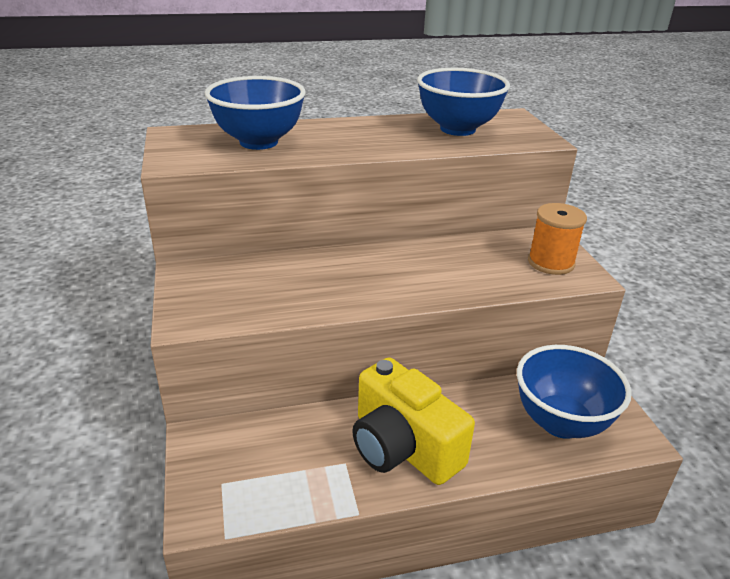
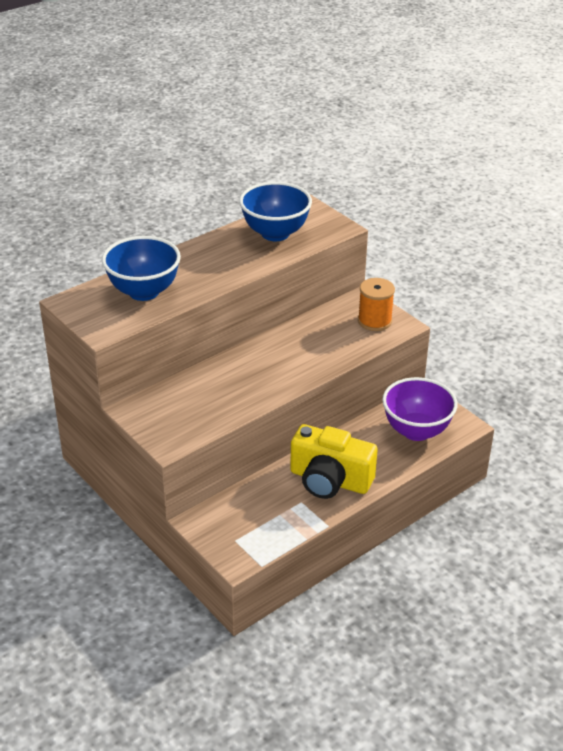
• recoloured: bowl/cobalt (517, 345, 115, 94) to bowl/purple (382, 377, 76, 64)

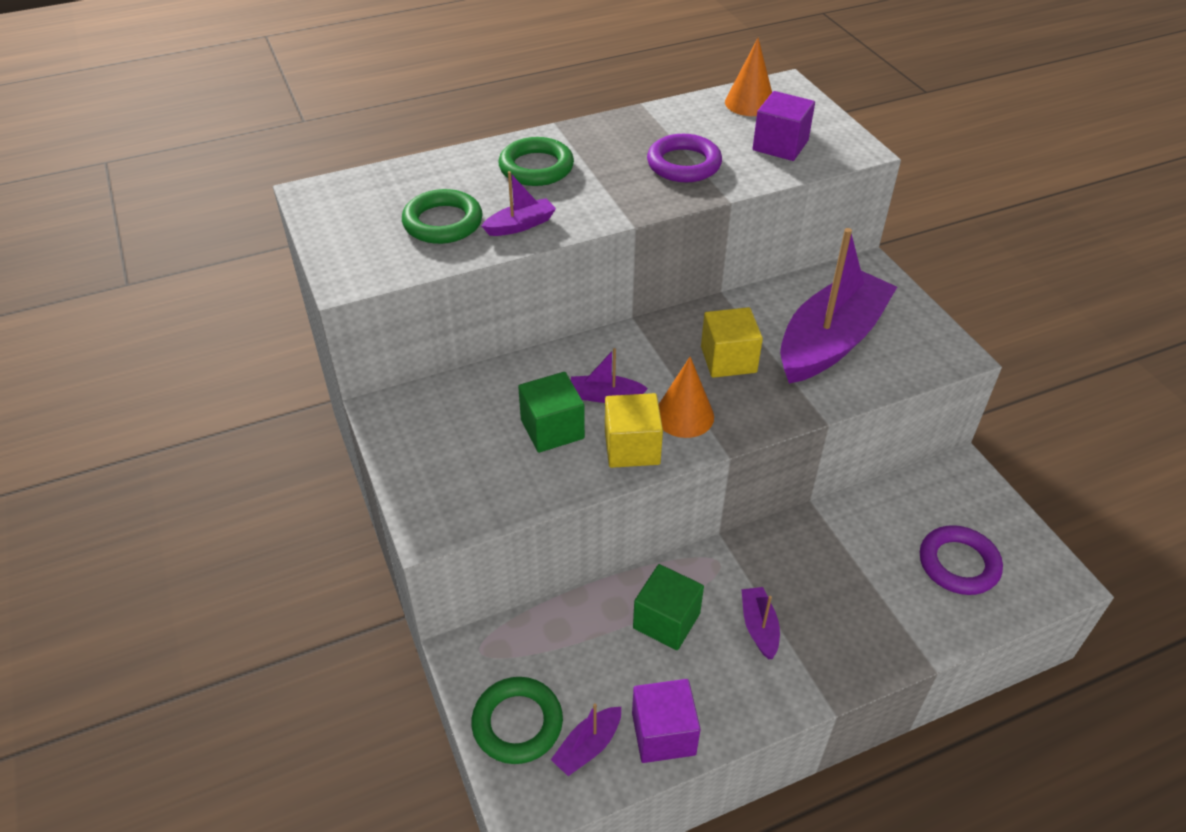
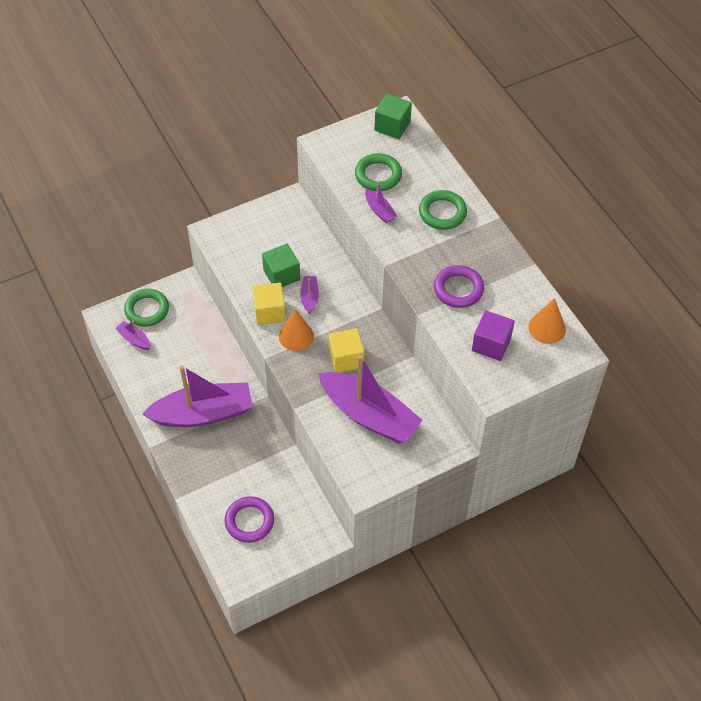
• removed: solid cube/purple (632, 679, 69, 84)
• moved: solid cube/leaf-green (633, 564, 71, 86) to (374, 94, 38, 45)
• resized: boat/purple (741, 587, 39, 73) = (142, 366, 111, 61) x2.39

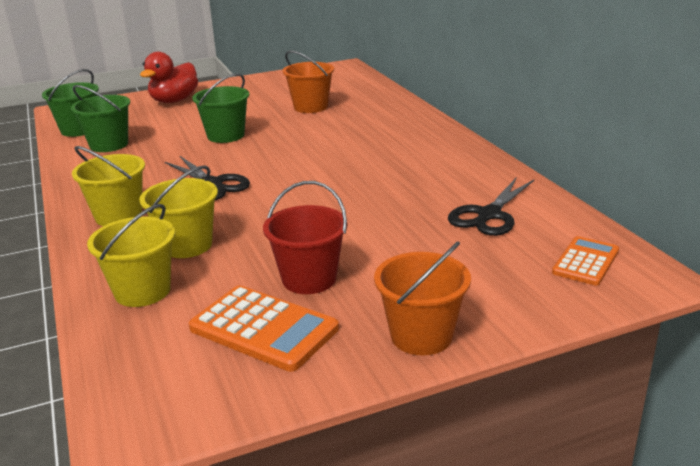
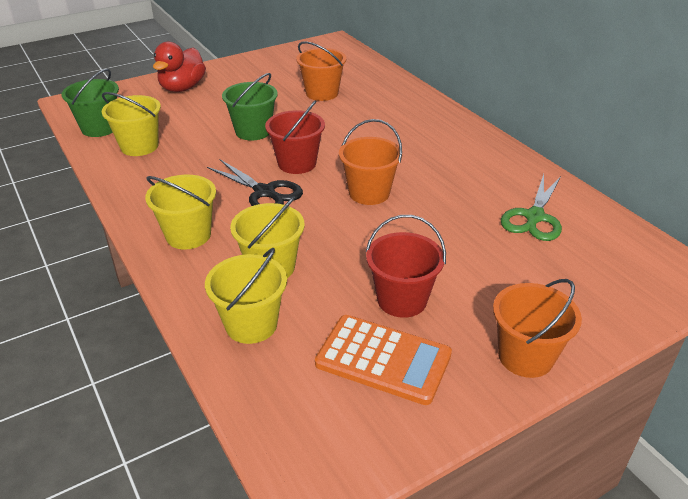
• recoloured: pail/leaf-green (71, 85, 59, 67) to pail/yellow (102, 92, 59, 64)
• recoloured: shears/jet-black (448, 178, 86, 58) to shears/leaf-green (501, 174, 61, 67)
• removed: calculator/orange-coloured (552, 236, 67, 49)
• added: pail/red (265, 100, 60, 74)
• added: pail/orange-coloured (339, 119, 63, 86)

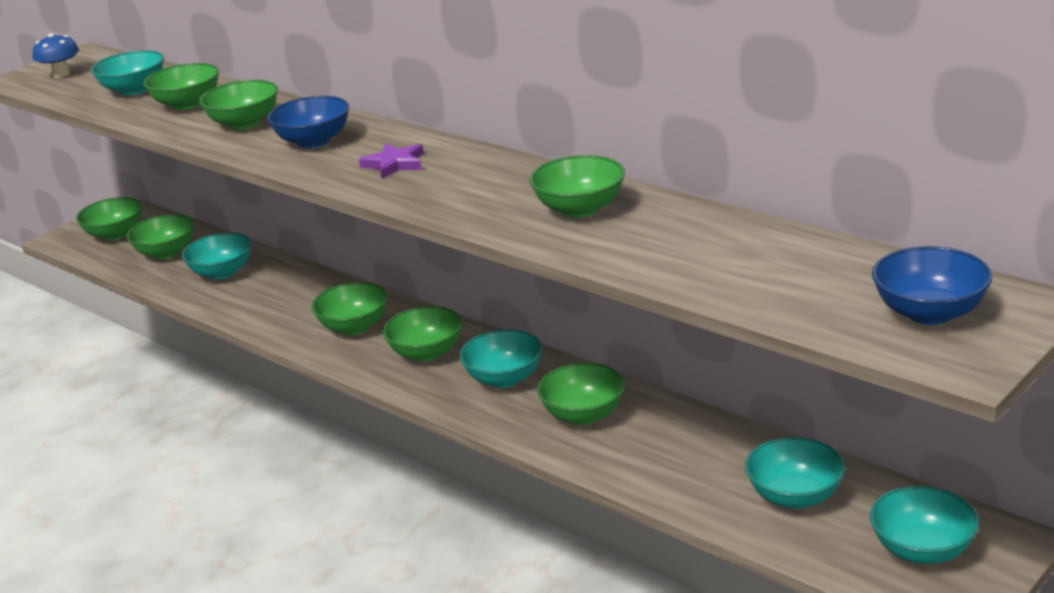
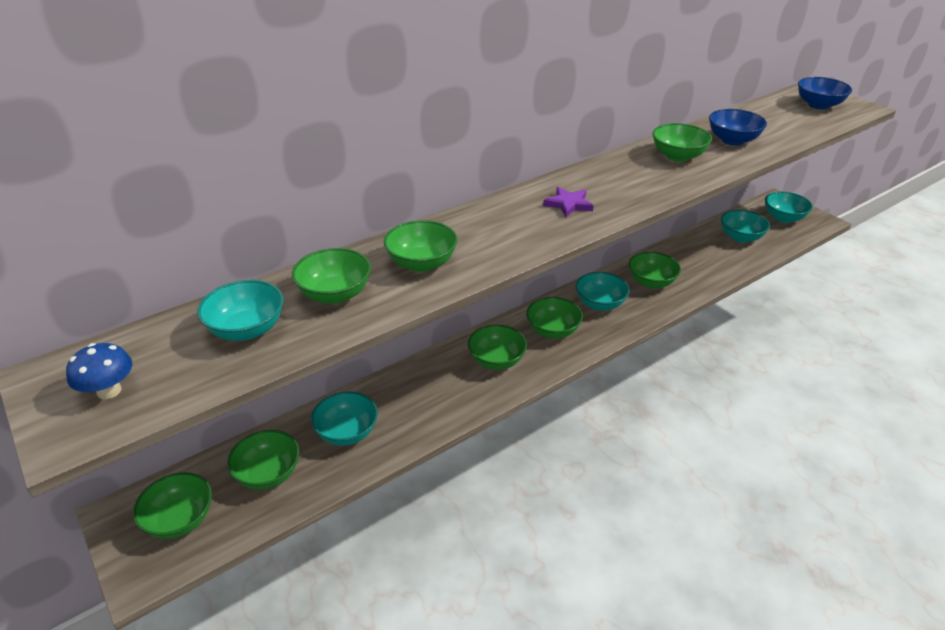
• moved: bowl/cobalt (267, 96, 82, 52) to (709, 109, 58, 36)

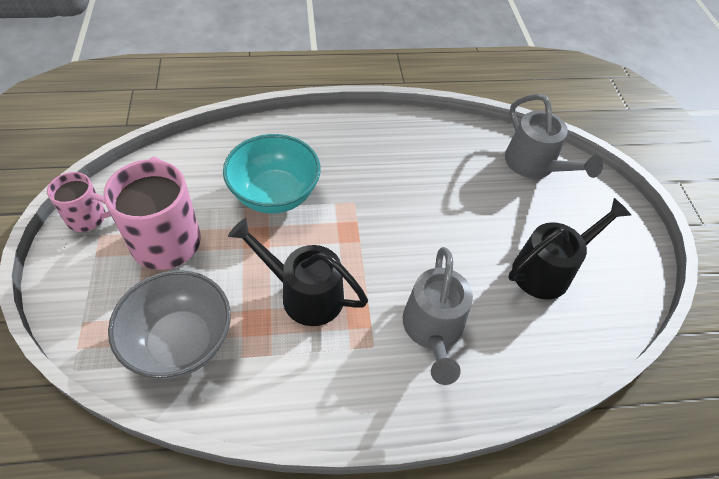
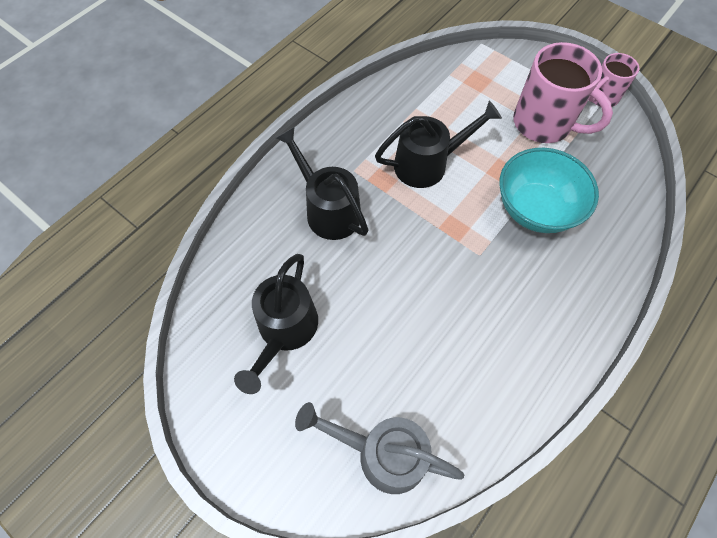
• removed: bowl/grey (108, 270, 123, 109)
• recoloured: watering pot/grey (402, 247, 71, 138) to watering pot/jet-black (276, 127, 93, 113)

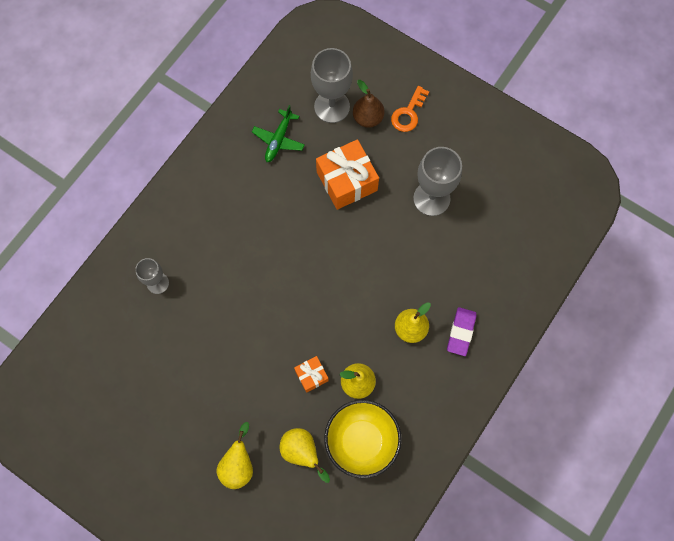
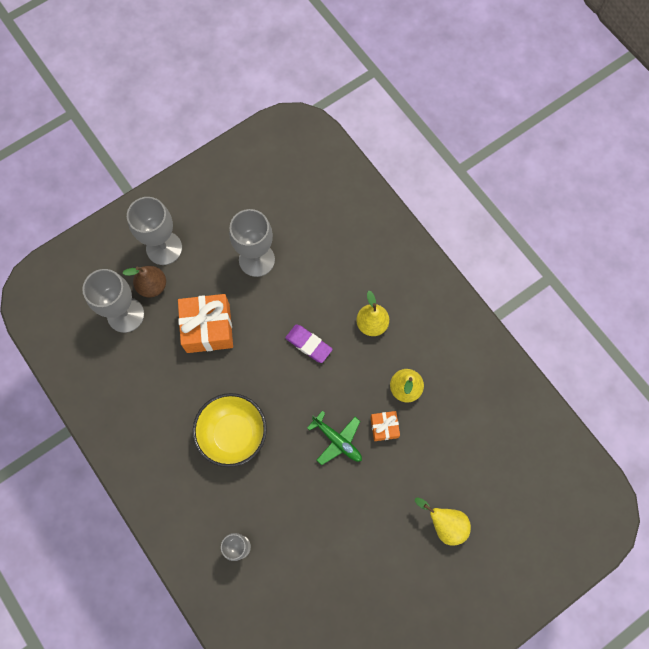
• moved: plane/leaf-green (252, 105, 53, 57) to (307, 411, 55, 54)
• removed: toy pear/yellow (280, 428, 50, 55)
• moved: bowl/yellow (324, 400, 78, 78) to (193, 393, 74, 74)
• replaced: latchkey/orange-coloured (391, 86, 38, 46) to wine glass/grey (127, 197, 55, 68)
• moved: gum eraser/purple (447, 307, 29, 49) to (285, 324, 48, 39)

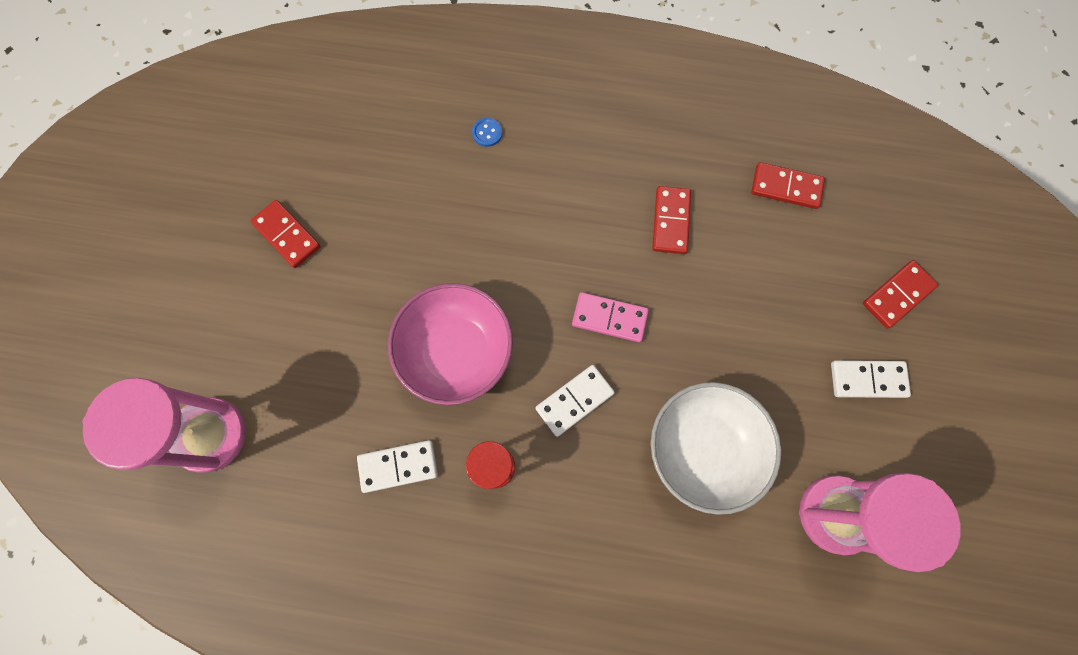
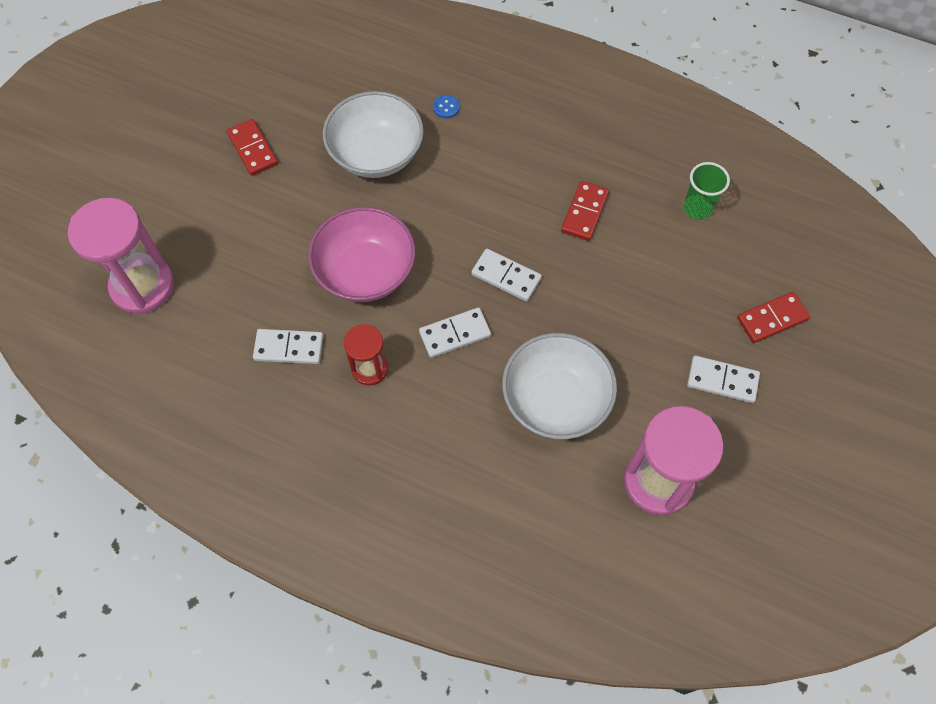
• recoloured: domino tile/rose-pink (572, 292, 77, 50) to domino tile/white (471, 249, 71, 53)
• replaced: domino tile/red (751, 162, 74, 47) to beaker/leaf-green (684, 162, 46, 58)
• added: bowl/white (323, 91, 101, 87)

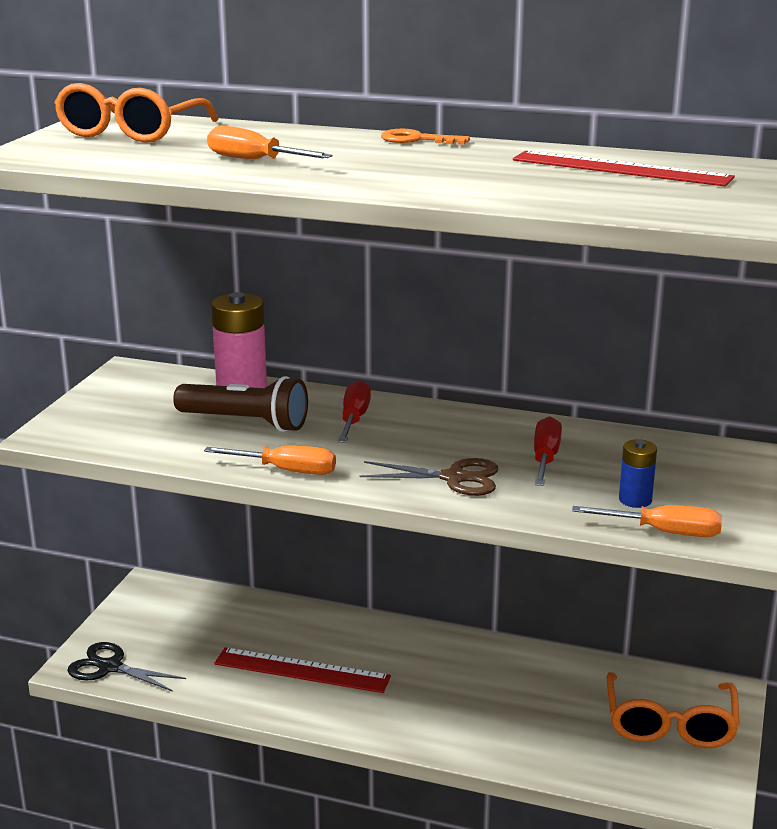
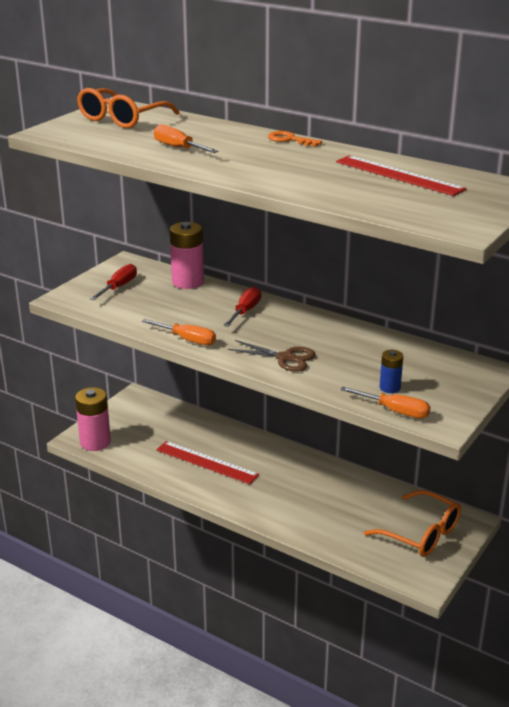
• replaced: shears/jet-black (67, 642, 119, 50) to battery/rose-pink (75, 387, 36, 64)
• removed: flashlight/dark brown (173, 376, 135, 56)
• moved: screwdriver/red (534, 416, 28, 70) to (90, 264, 47, 36)
• turned: spectacles/orange-coloured (607, 672, 133, 76) = (364, 490, 97, 67) 75 degrees counterclockwise

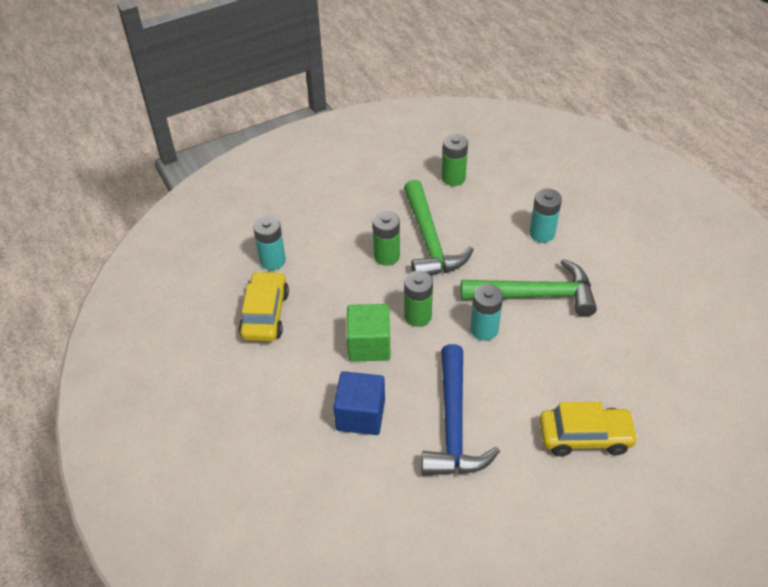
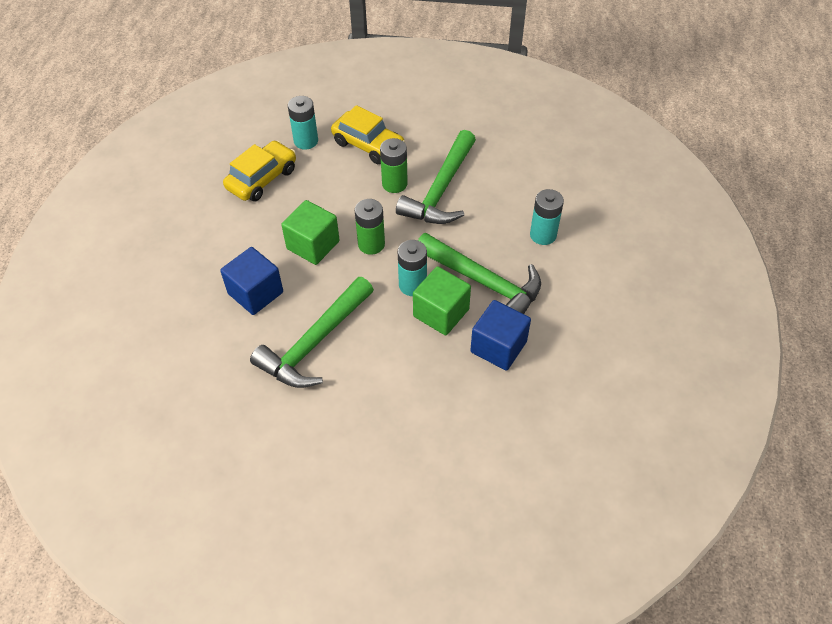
• recoloured: carpenter's hammer/cobalt (422, 344, 78, 132) to carpenter's hammer/leaf-green (250, 277, 124, 111)
• removed: battery/leaf-green (442, 134, 26, 52)
• moved: car/yellow (540, 402, 98, 54) to (331, 105, 74, 59)
• added: solid cube/leaf-green (413, 266, 58, 69)
• added: solid cube/cobalt (470, 300, 61, 70)

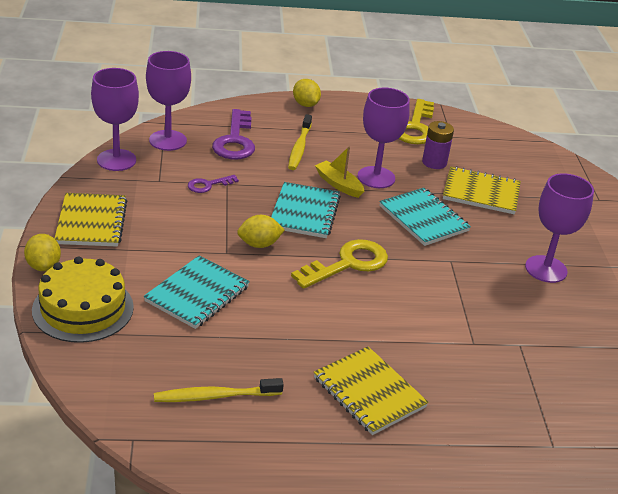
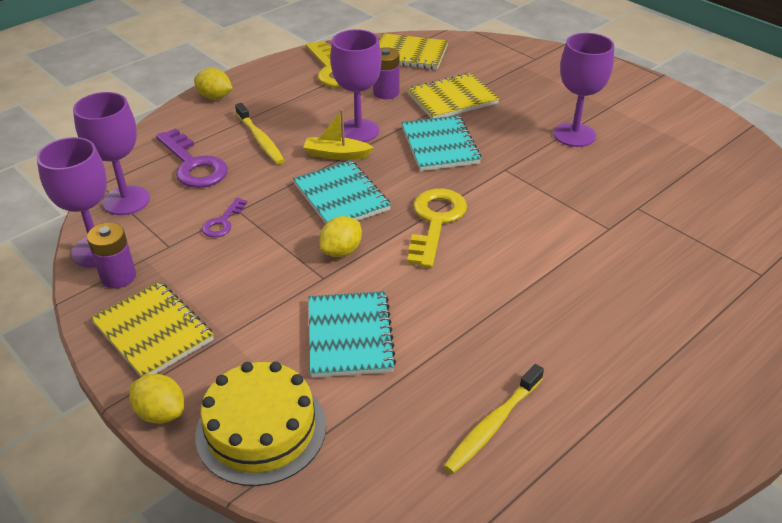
• moved: exercise book/yellow (314, 346, 115, 89) to (379, 33, 69, 37)
• turned: exercise book/turquoise (379, 188, 92, 58) = (402, 115, 79, 56) 60 degrees clockwise
• added: battery/purple (87, 222, 49, 67)

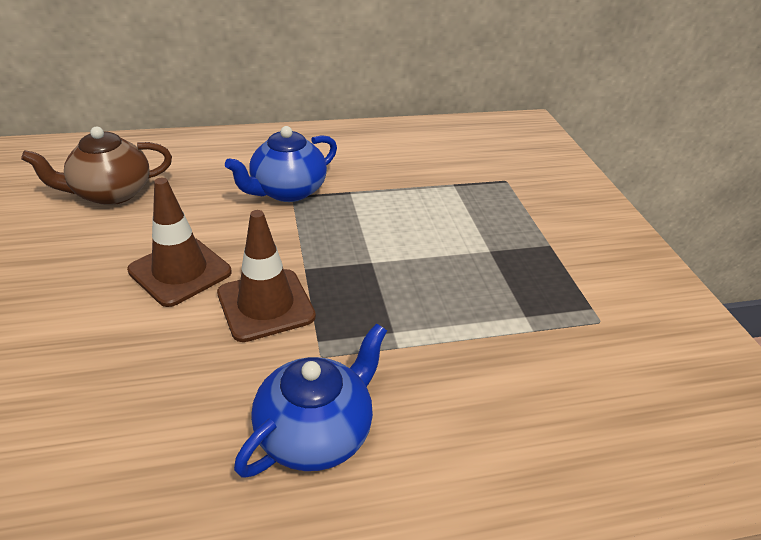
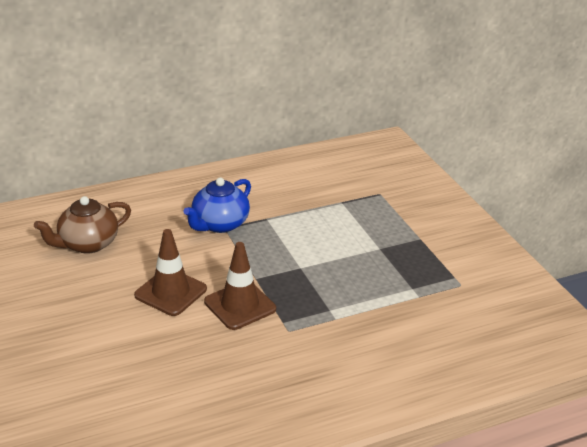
• removed: teapot/cobalt (234, 323, 153, 155)

